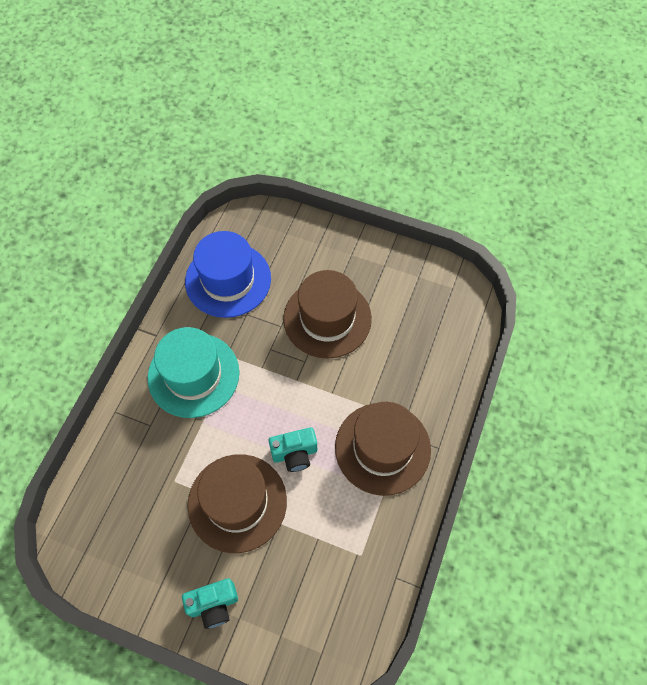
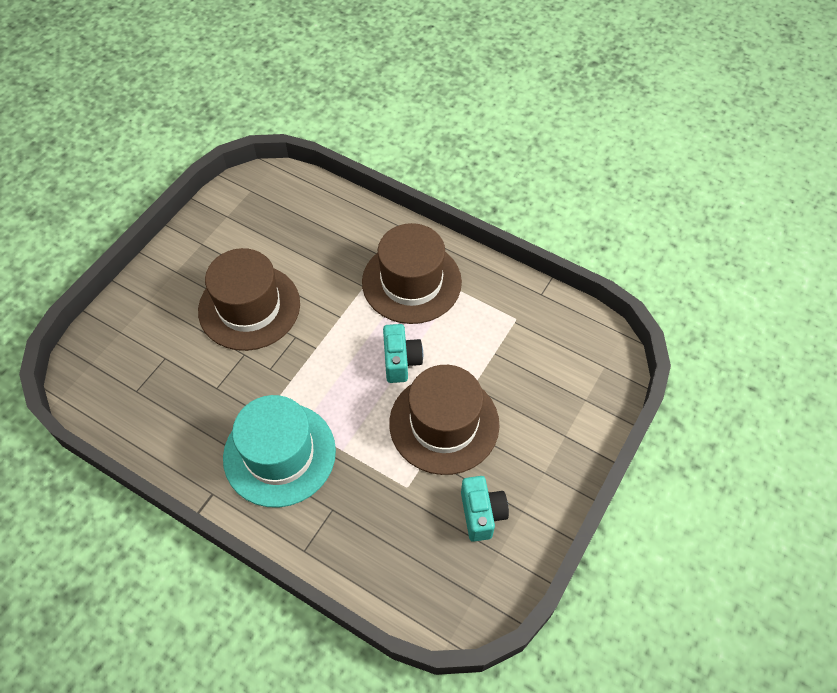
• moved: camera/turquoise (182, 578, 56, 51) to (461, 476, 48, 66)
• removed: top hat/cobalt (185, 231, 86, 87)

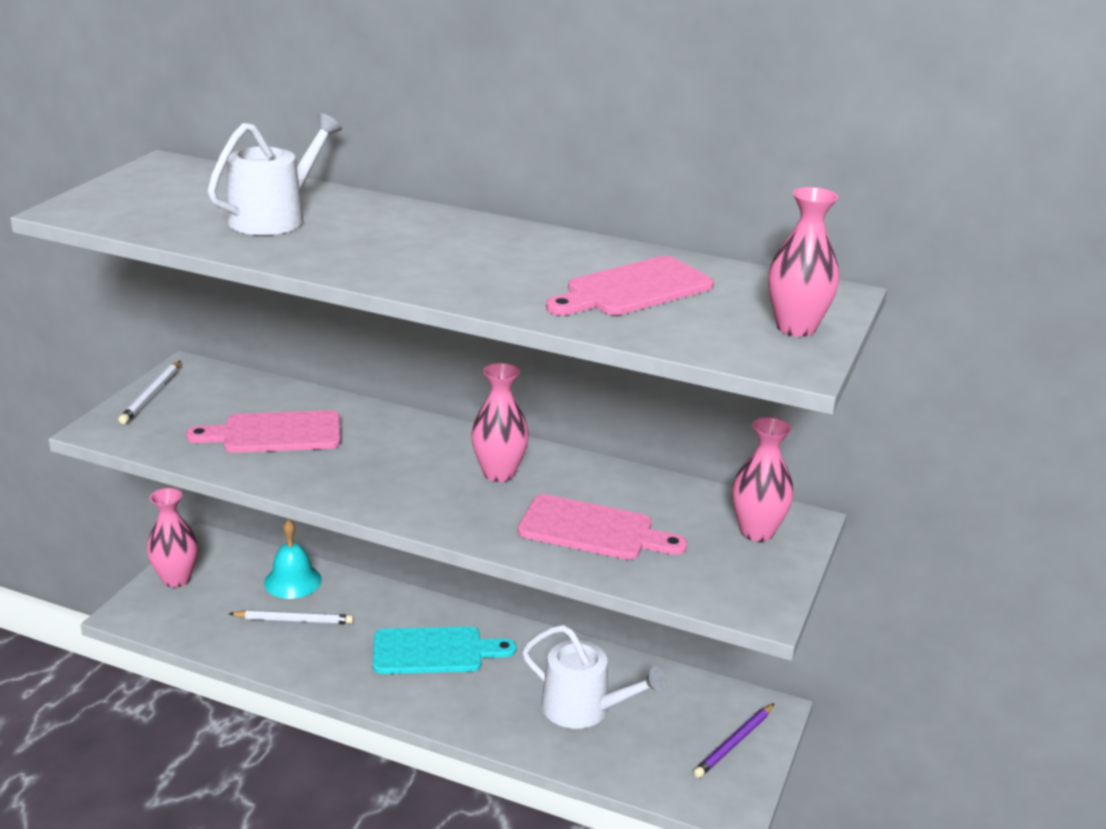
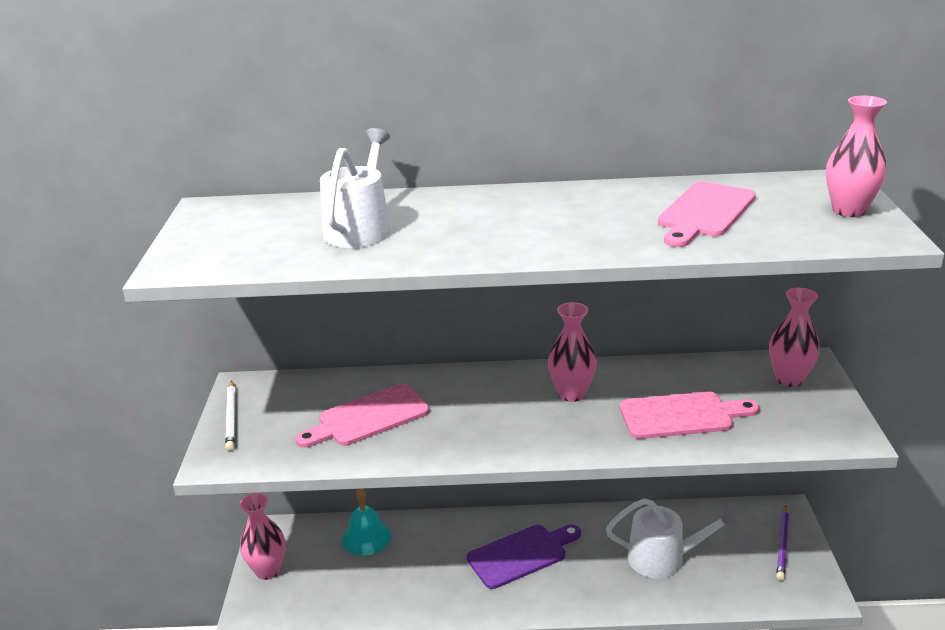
• removed: wooden pencil/white (229, 610, 125, 14)
• recoloured: chopping board/turquoise (373, 627, 143, 47) to chopping board/purple (467, 524, 114, 65)

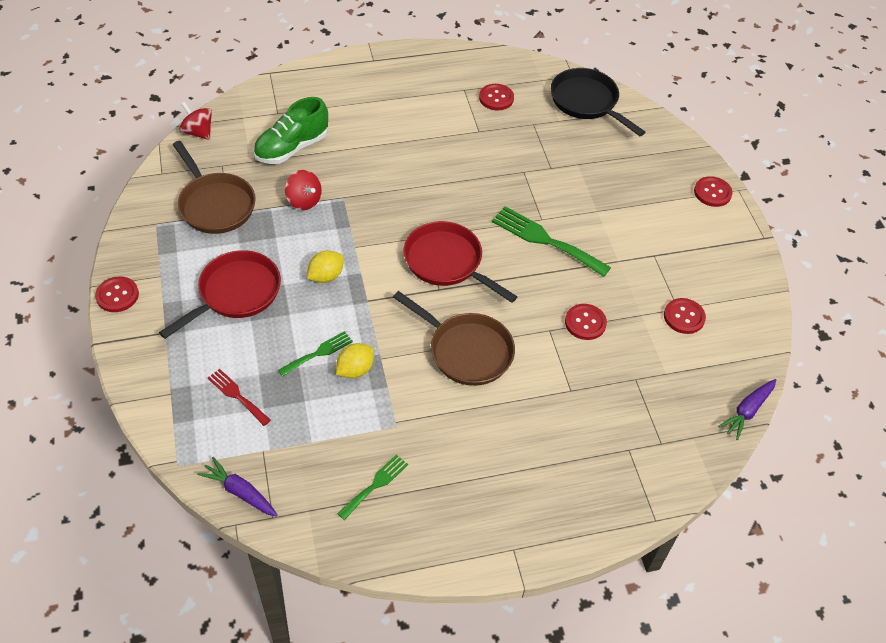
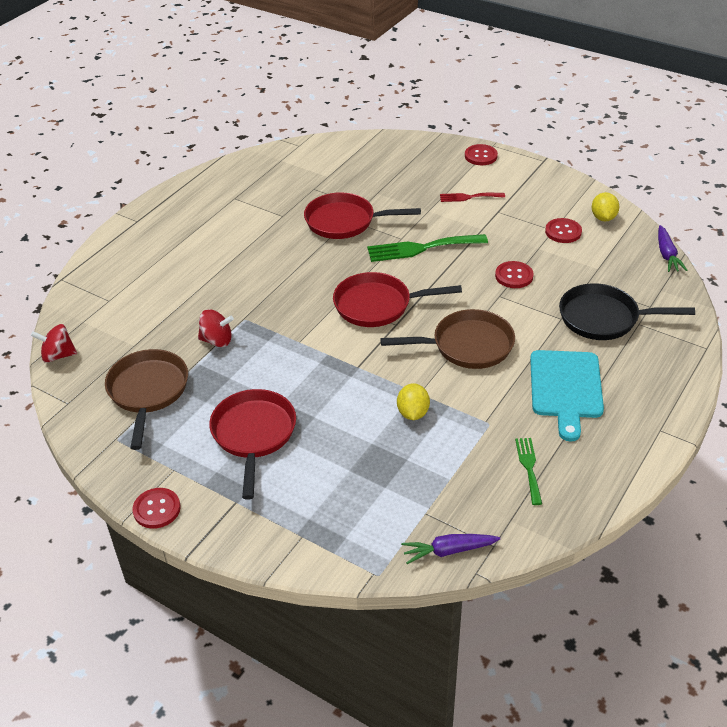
• turned: pan/dark brown (173, 141, 83, 93) = (105, 349, 83, 101) 105 degrees counterclockwise
• moved: dinner fork/red (208, 369, 63, 57) to (440, 193, 65, 9)
• removed: lace-up shoe/leaf-green (253, 97, 75, 67)
• removed: dinner fork/leaf-green (278, 331, 75, 46)
• moved: lemon/yellow (307, 251, 37, 32) to (592, 192, 27, 30)
• removed: shirt button/red (479, 84, 35, 26)
• moved: pan/jet-black (551, 68, 94, 68) to (559, 283, 136, 57)
• added: pan/red (304, 192, 117, 47)
• added: chopping board/turquoise (530, 350, 74, 92)

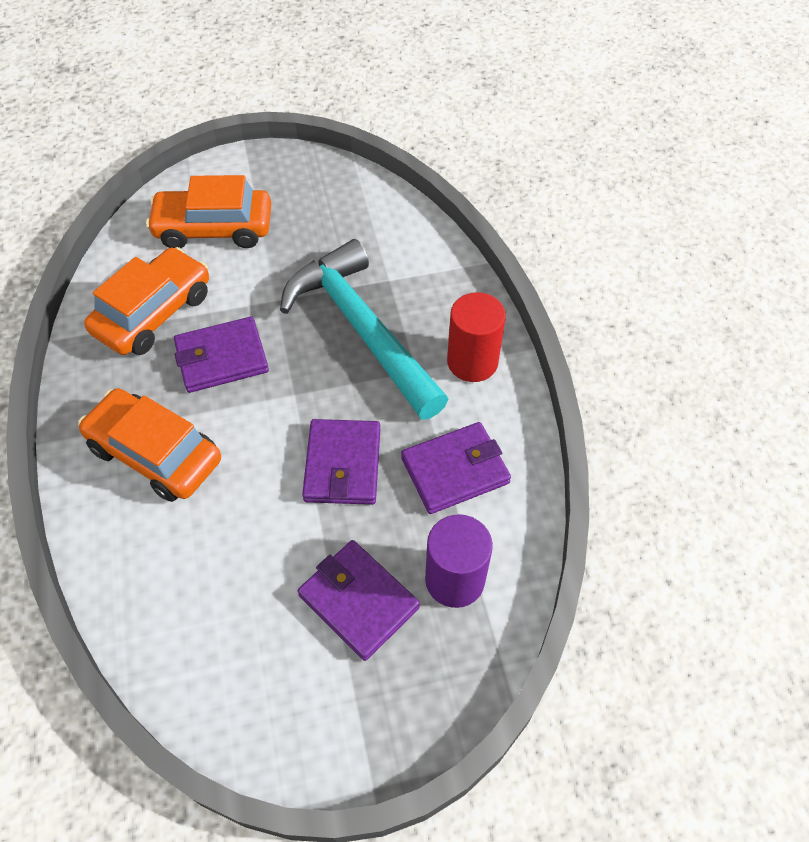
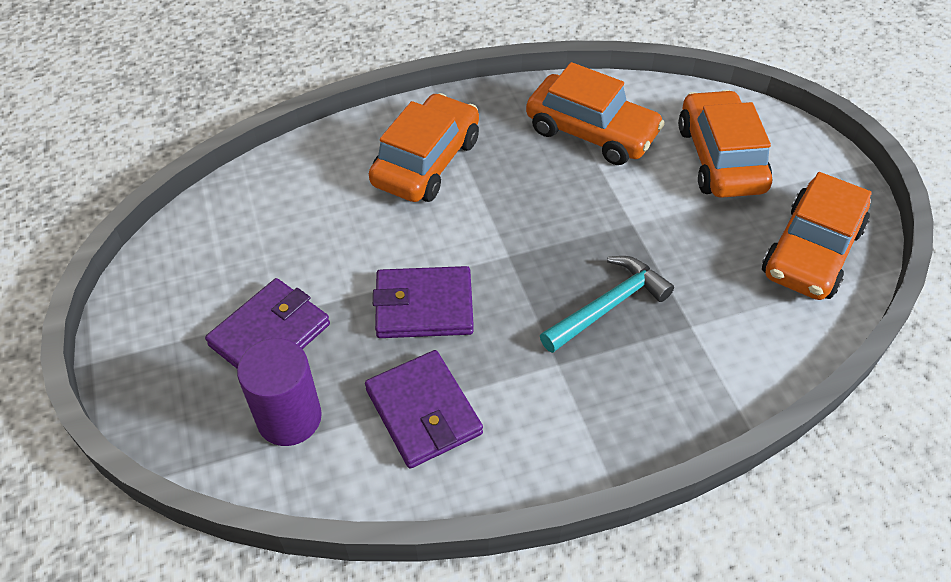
• removed: card wallet/purple (174, 316, 95, 77)
• resized: carpenter's hammer/turquoise (280, 239, 168, 181) = (540, 256, 134, 97) x0.56
• removed: solid cylinder/red (447, 292, 59, 90)
• added: car/orange-coloured (762, 172, 110, 128)

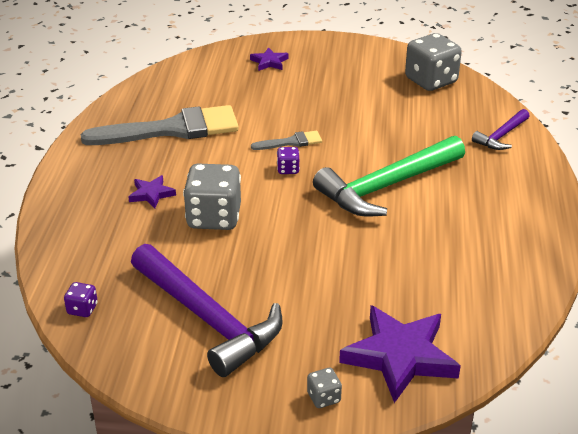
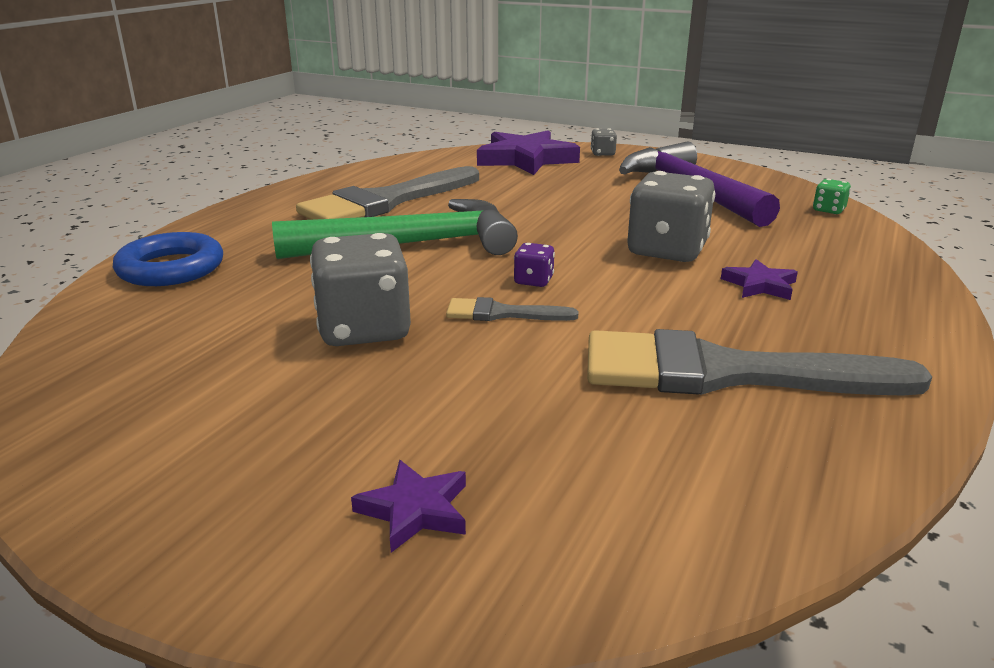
• recoloured: die/purple (64, 282, 34, 35) to die/leaf-green (813, 179, 38, 35)
• moved: die/grey (405, 33, 57, 58) to (310, 233, 101, 113)
• replaced: carpenter's hammer/purple (472, 109, 57, 41) to hoop/cobalt (113, 232, 110, 54)
• added: brush/grey (296, 166, 183, 54)

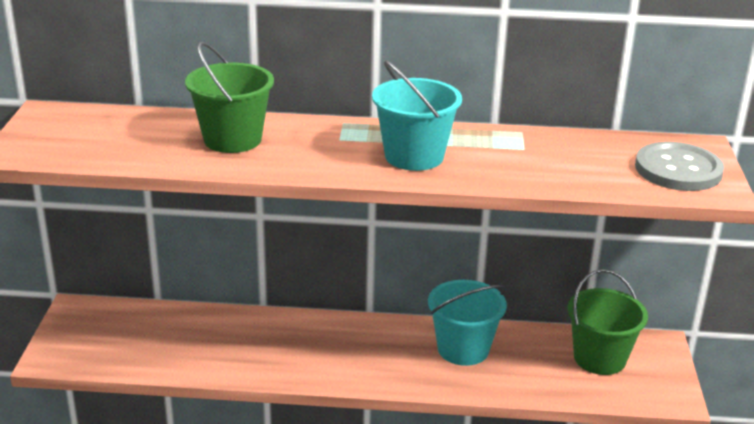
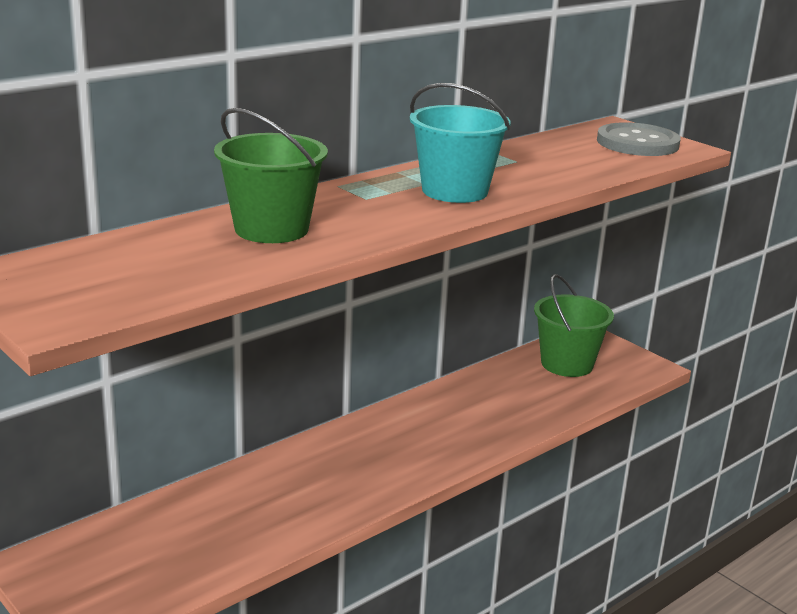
• removed: pail/turquoise (428, 280, 79, 86)

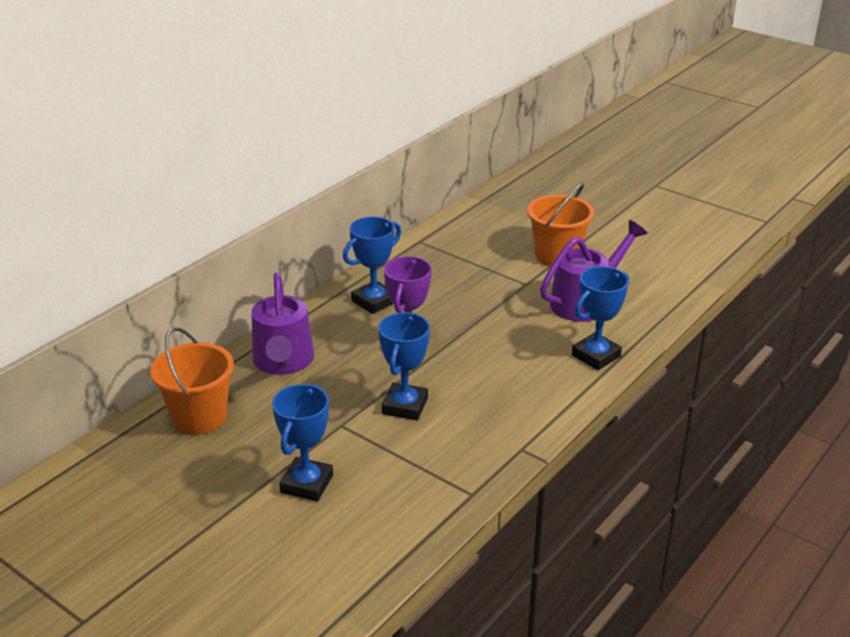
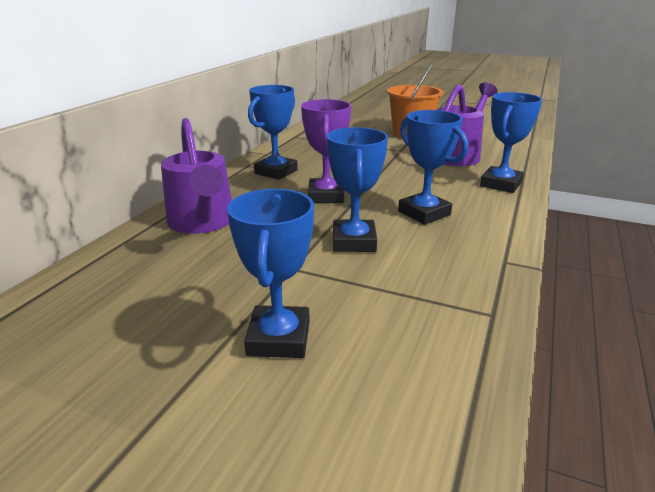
• removed: pail/orange-coloured (150, 327, 84, 108)
• added: award cup/cobalt (398, 110, 70, 115)

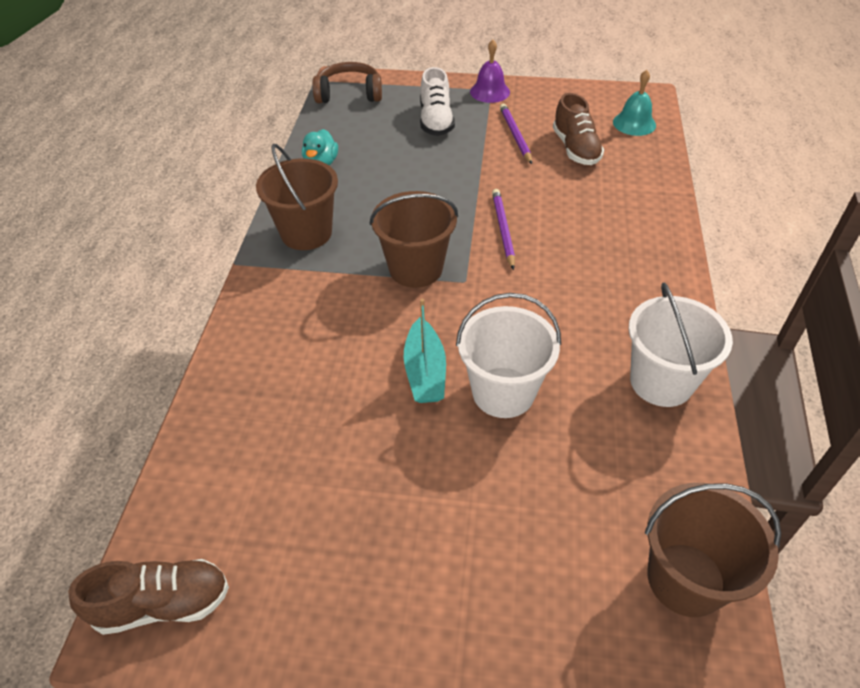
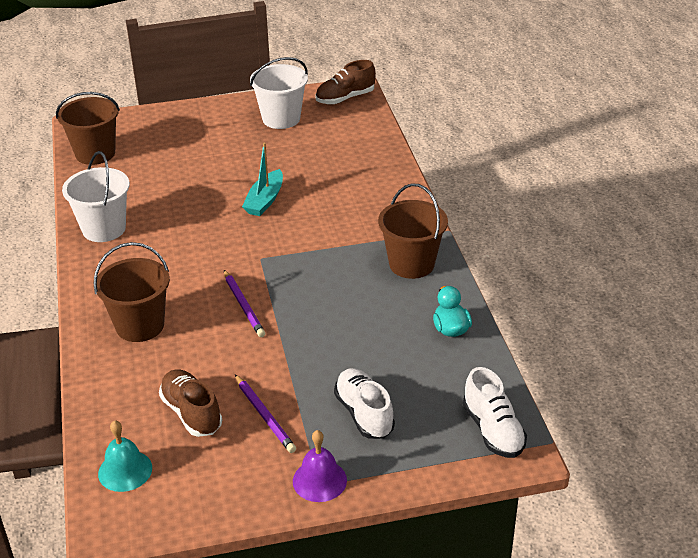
• replaced: headset/dark brown (312, 62, 70, 41) to lace-up shoe/white (463, 367, 64, 91)
• moved: pail/dark brown (370, 191, 88, 97) to (93, 242, 77, 100)
• turned: boat/turquoise (404, 299, 42, 104) = (242, 143, 41, 73) 135 degrees counterclockwise
• moved: pail/white (456, 293, 105, 125) to (250, 57, 58, 72)

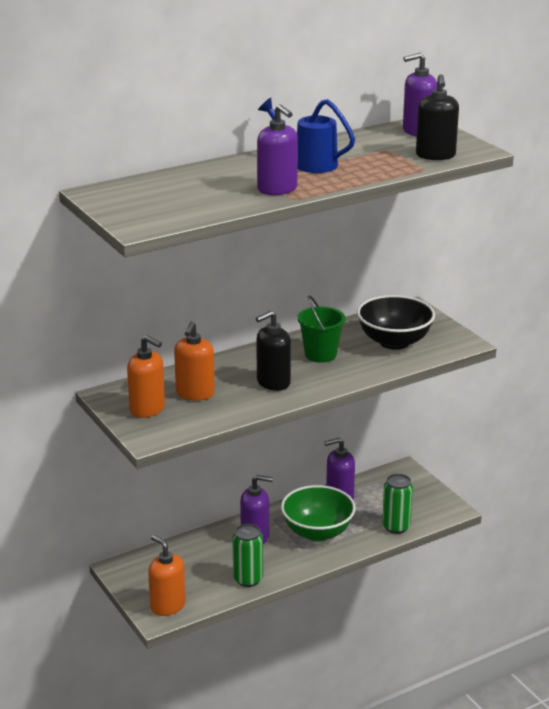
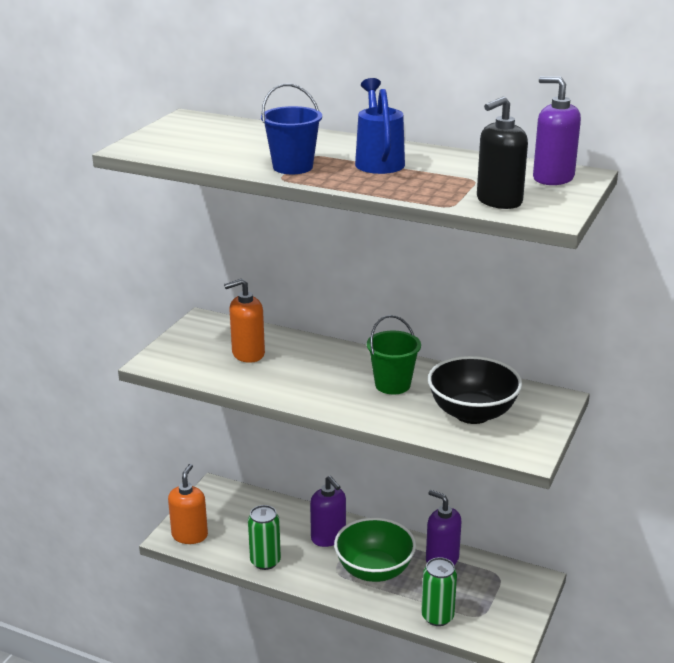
• removed: soap dispenser/orange-coloured (127, 335, 38, 83)
• removed: soap dispenser/jet-black (256, 311, 35, 80)
• replaced: soap dispenser/purple (257, 104, 41, 91) to pail/cobalt (261, 83, 61, 91)

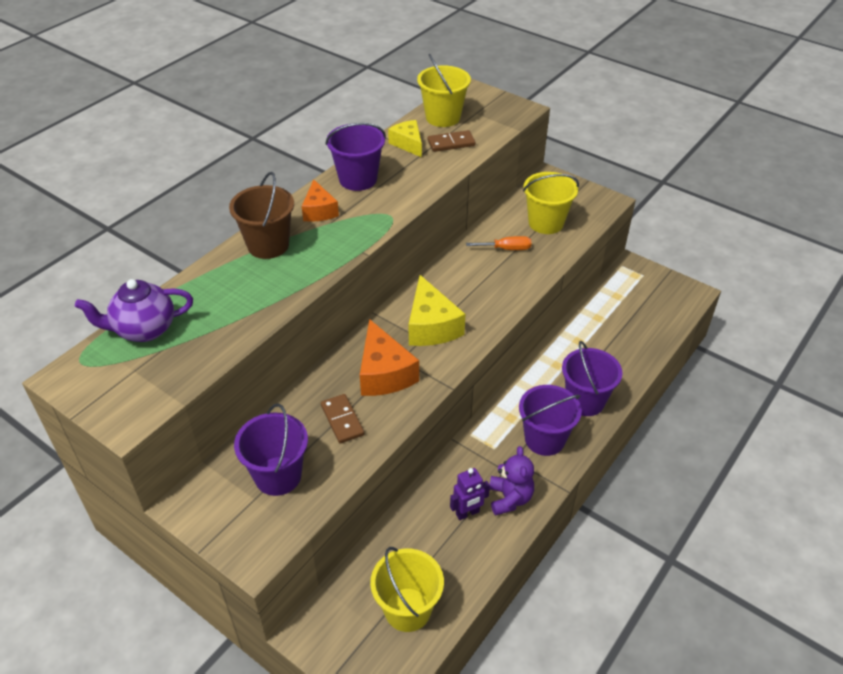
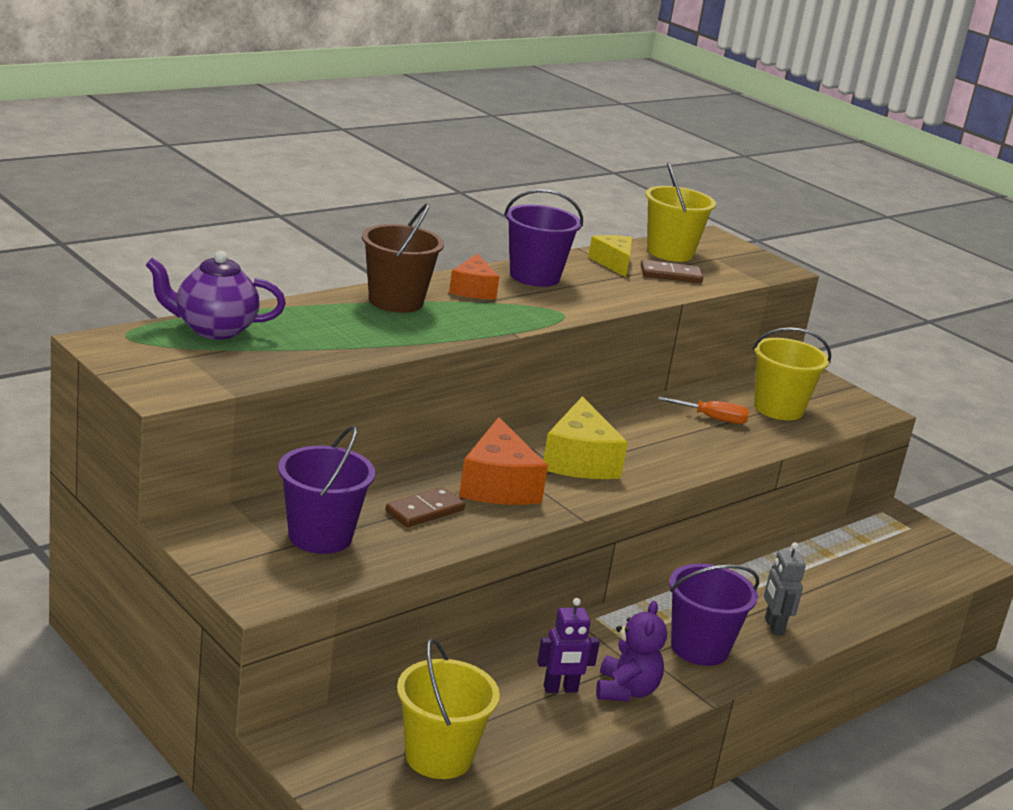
• turned: domino tile/dark brown (321, 394, 43, 50) = (385, 487, 80, 40) 60 degrees clockwise
• replaced: pail/purple (562, 341, 60, 75) to robot figure/grey (764, 542, 42, 93)

